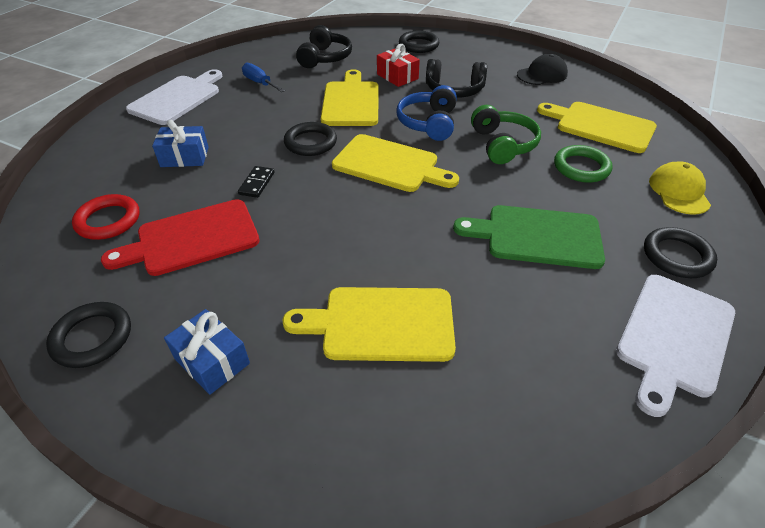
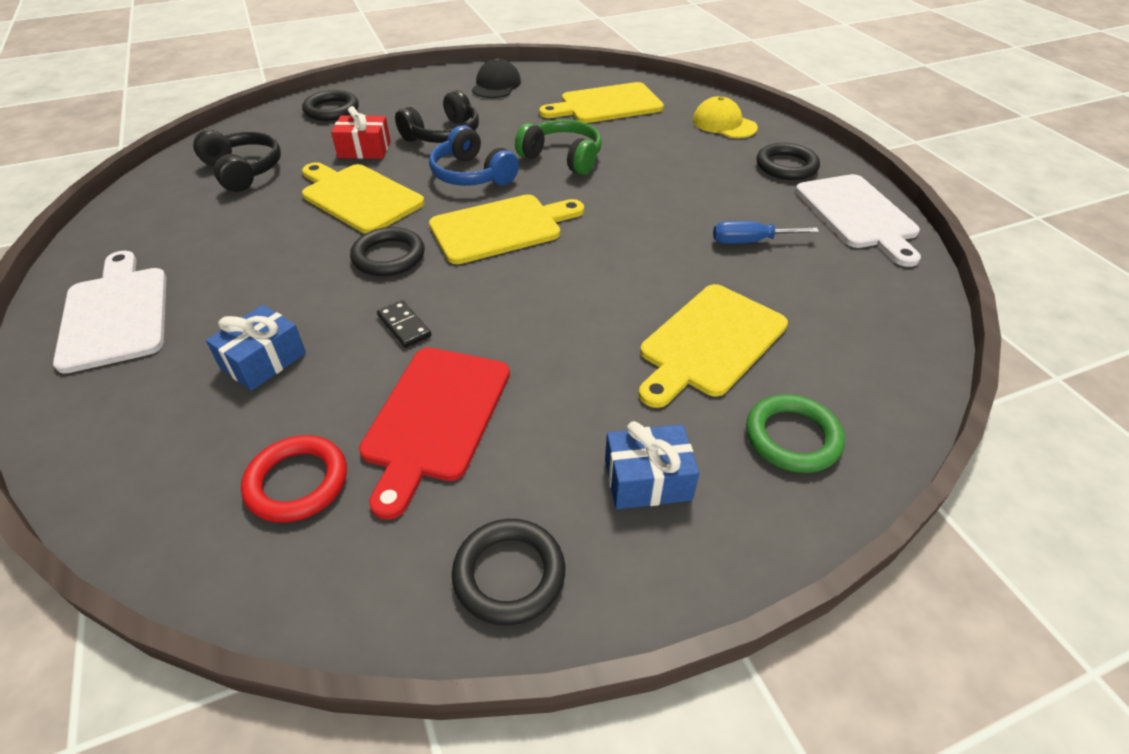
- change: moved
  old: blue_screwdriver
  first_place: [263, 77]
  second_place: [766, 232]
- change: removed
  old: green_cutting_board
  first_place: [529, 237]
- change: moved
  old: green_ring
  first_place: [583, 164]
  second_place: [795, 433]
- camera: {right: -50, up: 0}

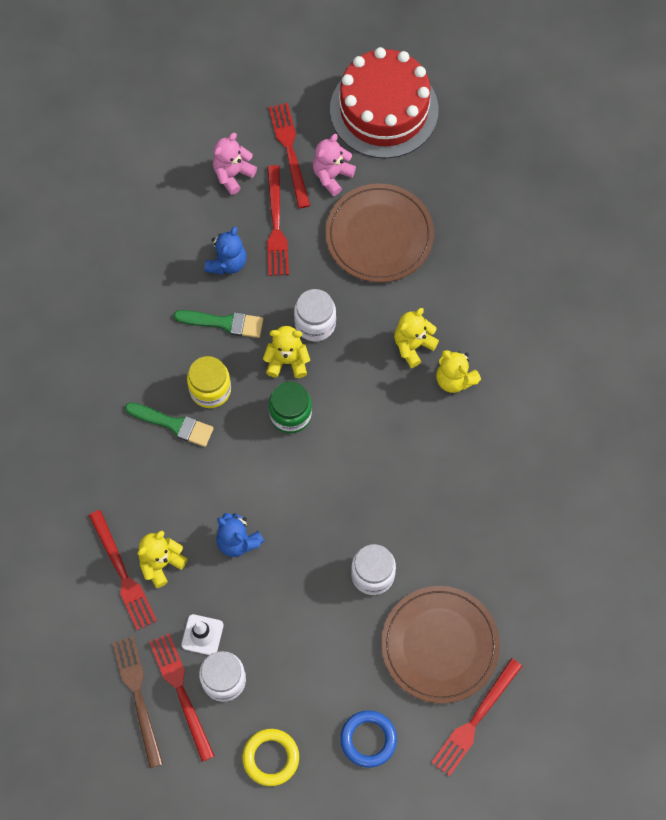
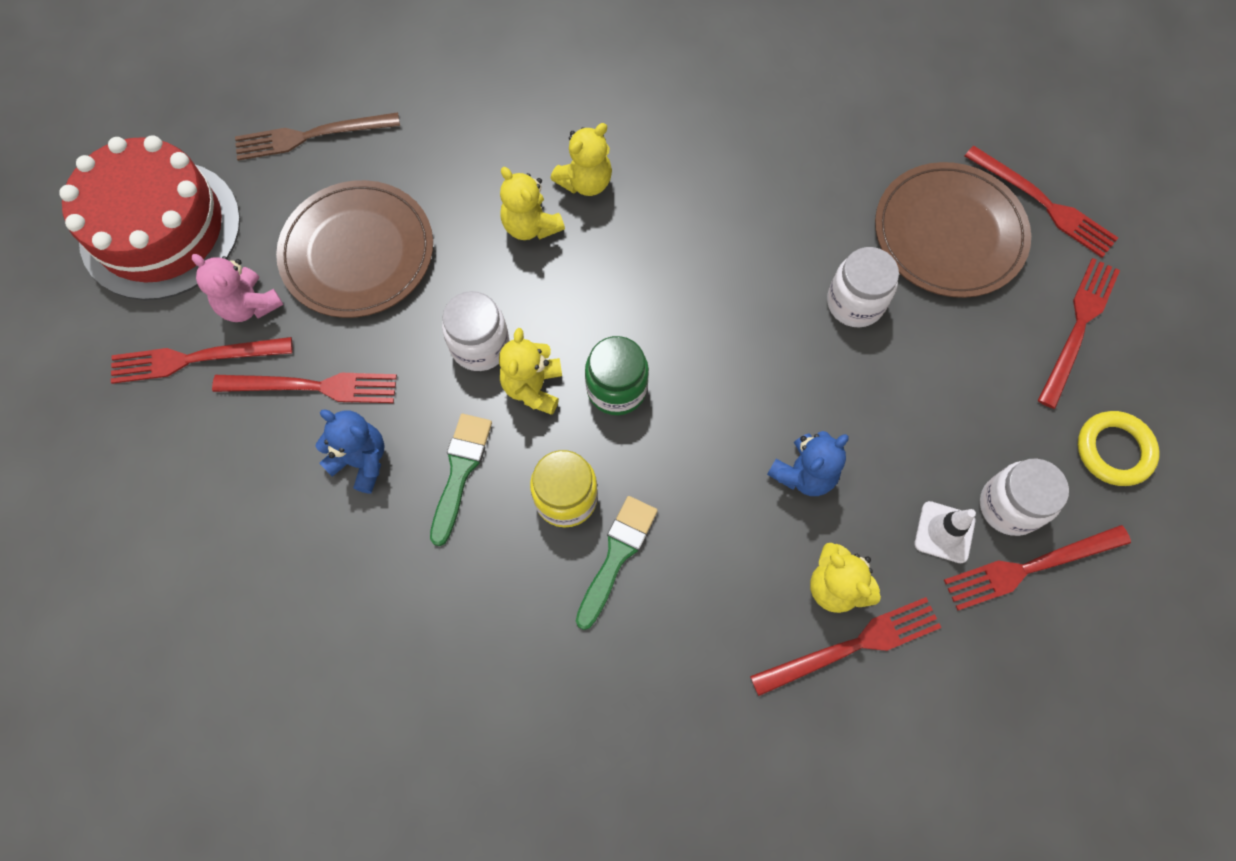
- change: moved
  old: brown_fork
  first_place: [137, 702]
  second_place: [317, 136]
- change: removed
  old: pink_teddy_bear
  first_place: [235, 164]
- change: replaced
  old: blue_ring
  new: red_fork
  first_place: [368, 739]
  second_place: [1079, 333]
- camera: {right: -85, up: 0}

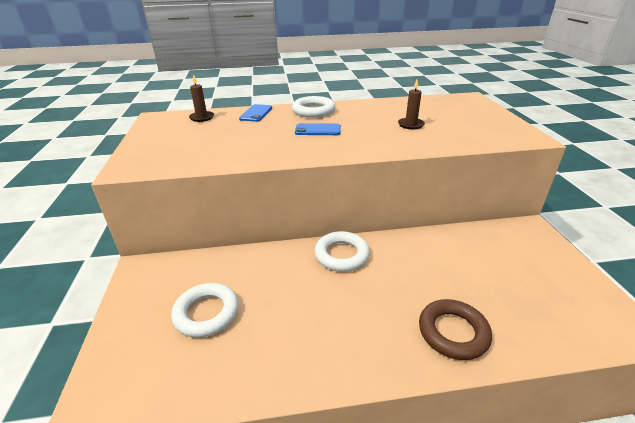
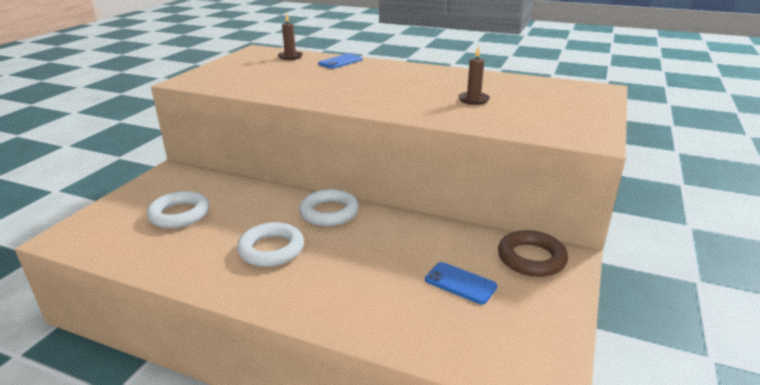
- change: moved
  old: white_ring
  first_place: [314, 107]
  second_place: [270, 244]
- change: moved
  old: blue_phone
  first_place: [318, 129]
  second_place: [461, 283]
- change: moved
  old: brown_ring
  first_place: [455, 329]
  second_place: [533, 253]
- camera: {right: 30, up: -5}

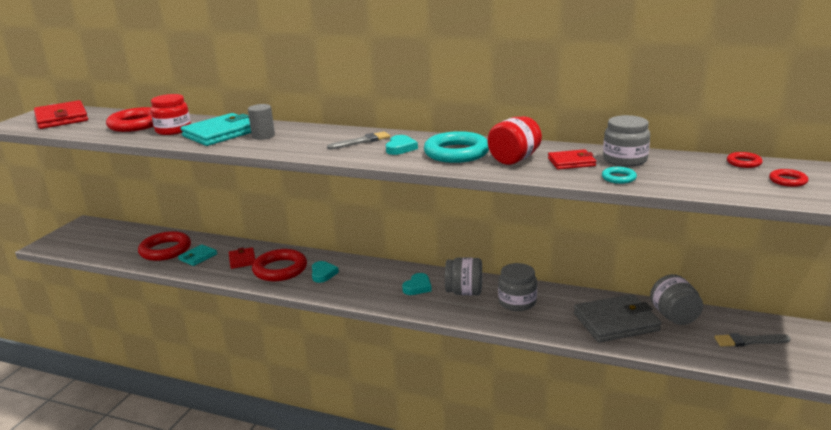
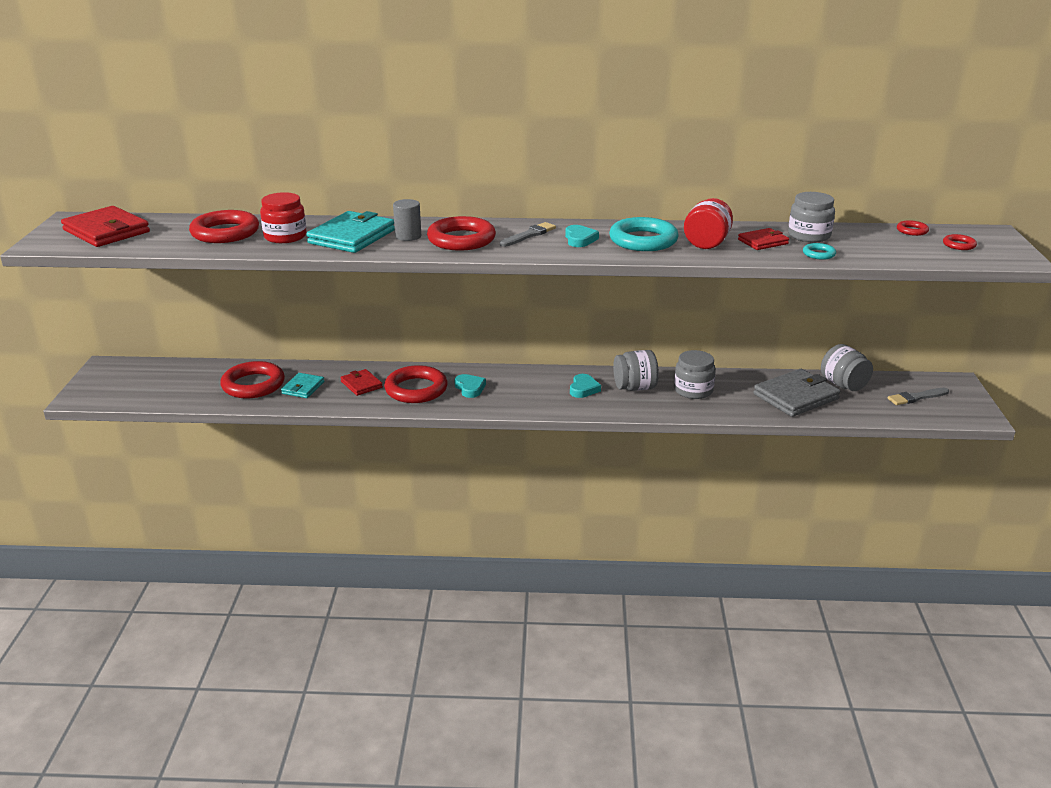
- change: added
  new: red_ring
  second_place: [461, 233]
- camera: {right: -20, up: 5}

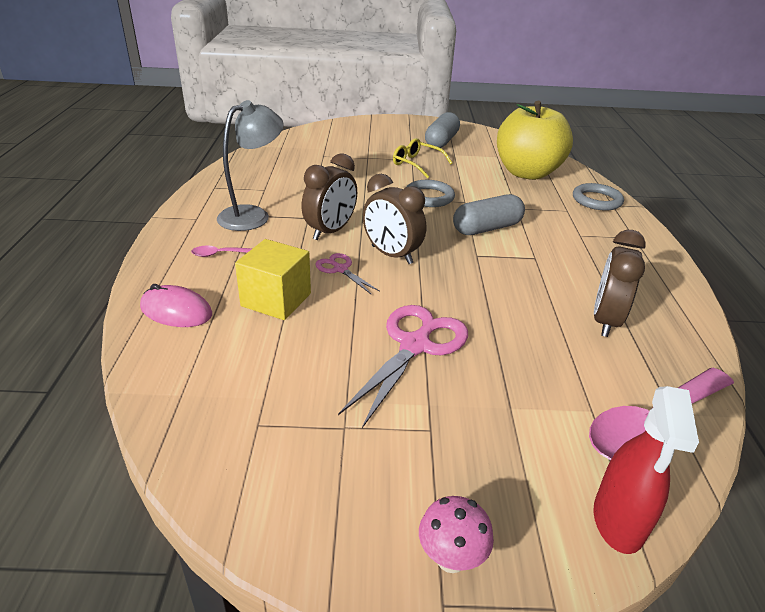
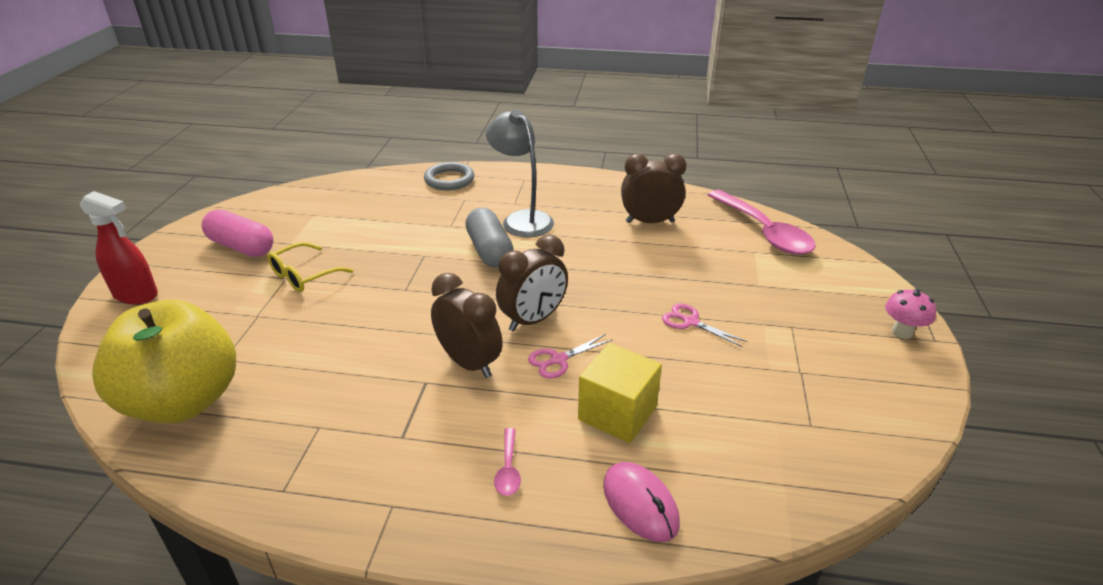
- change: turned
  old: pink_mouse
  first_place: [176, 305]
  second_place: [641, 502]
  degrees: -60
- change: moved
  old: grey_lamp
  first_place: [250, 165]
  second_place: [520, 173]
- change: resized
  old: pink_scissors
  first_place: [403, 366]
  second_place: [704, 325]
  factor: 0.52
- change: removed
  old: grey_ring
  first_place: [430, 193]
- change: recoloured
  old: grey_capsule
  new: pink_capsule
  first_place: [442, 130]
  second_place: [237, 233]
- change: moved
  old: yellow_apple
  first_place: [535, 140]
  second_place: [164, 361]
- change: turned
  old: brown_clock
  first_place: [620, 283]
  second_place: [653, 188]
  degrees: 150
- change: moved
  old: red_spray_bottle
  first_place: [646, 470]
  second_place: [119, 247]
- camera: {right: -80, up: 0}

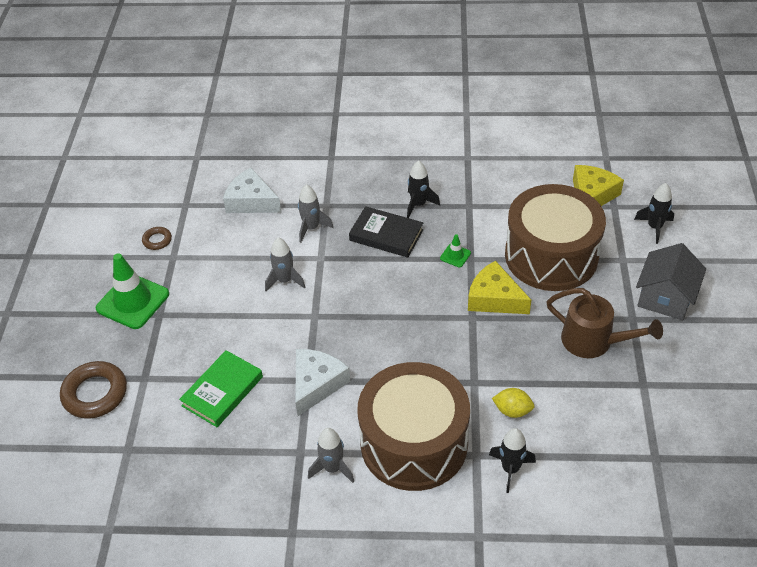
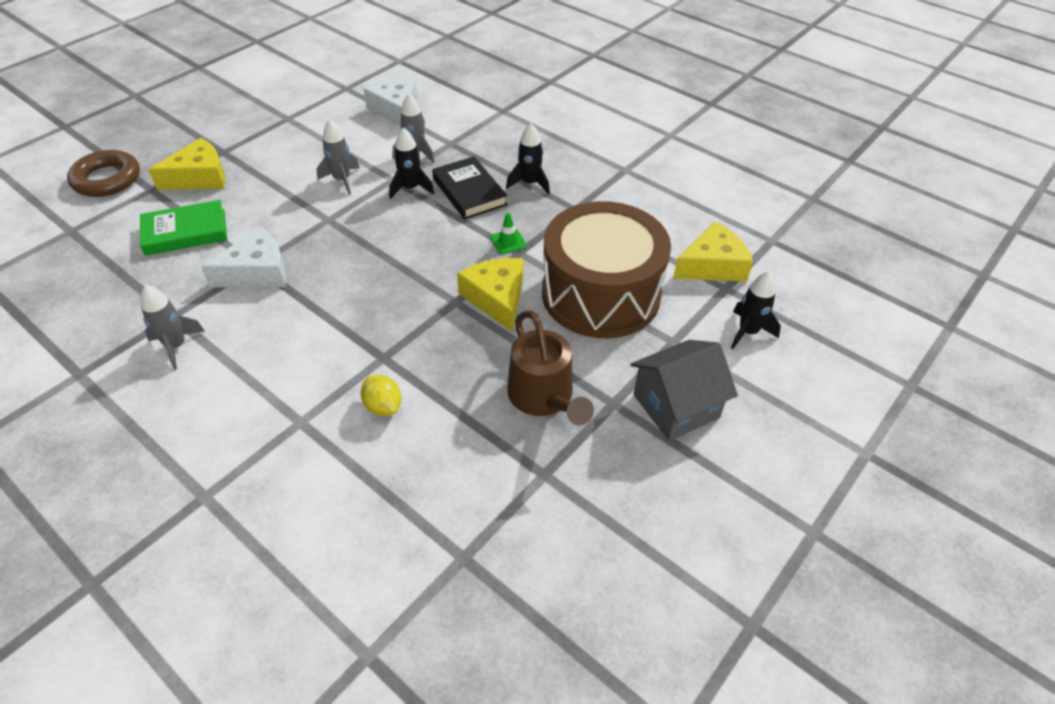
- change: removed
  old: green_traffic_cone
  first_place: [132, 291]
- change: removed
  old: brown_ring
  first_place: [157, 238]
- change: removed
  old: brown_drum
  first_place: [413, 426]
- change: moved
  old: black_rocket
  first_place: [512, 460]
  second_place: [412, 163]
- change: added
  new: yellow_cheese
  second_place: [186, 164]
- camera: {right: 35, up: 0}

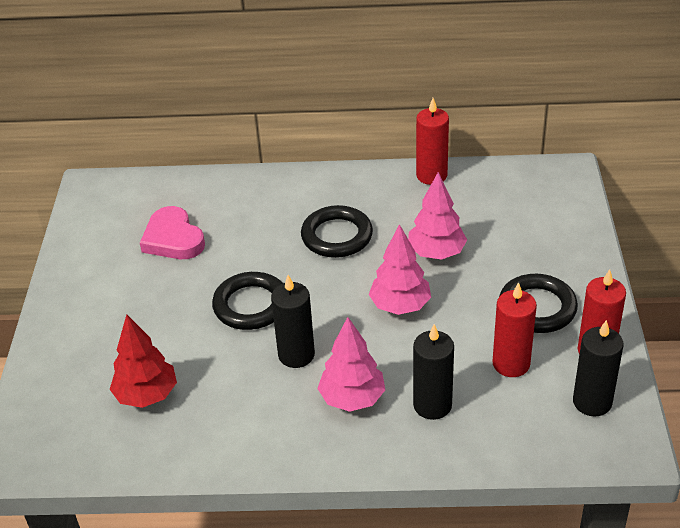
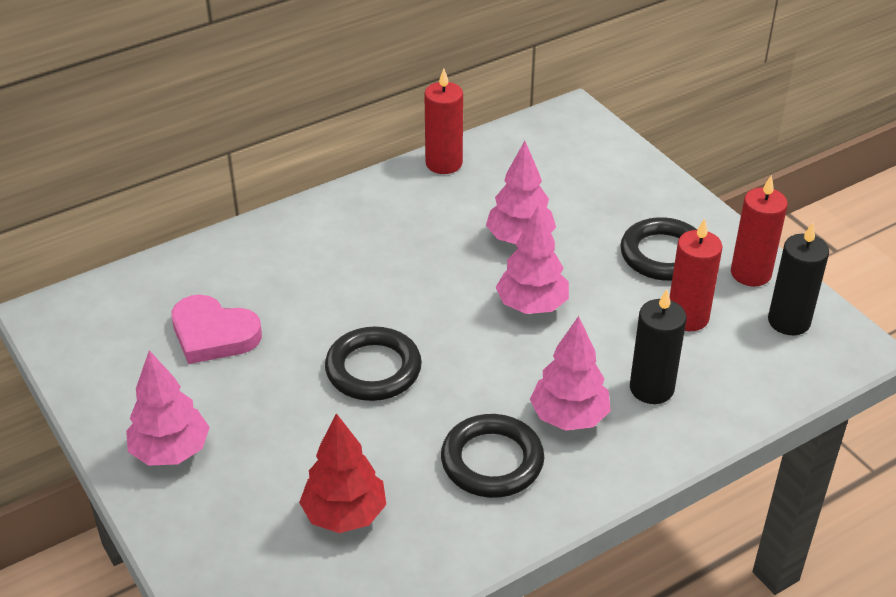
- change: removed
  old: black_candle
  first_place: [293, 321]
- change: moved
  old: black_ring
  first_place: [337, 231]
  second_place: [492, 456]
- change: added
  new: pink_tree
  second_place: [168, 408]
- camera: {right: -35, up: 0}

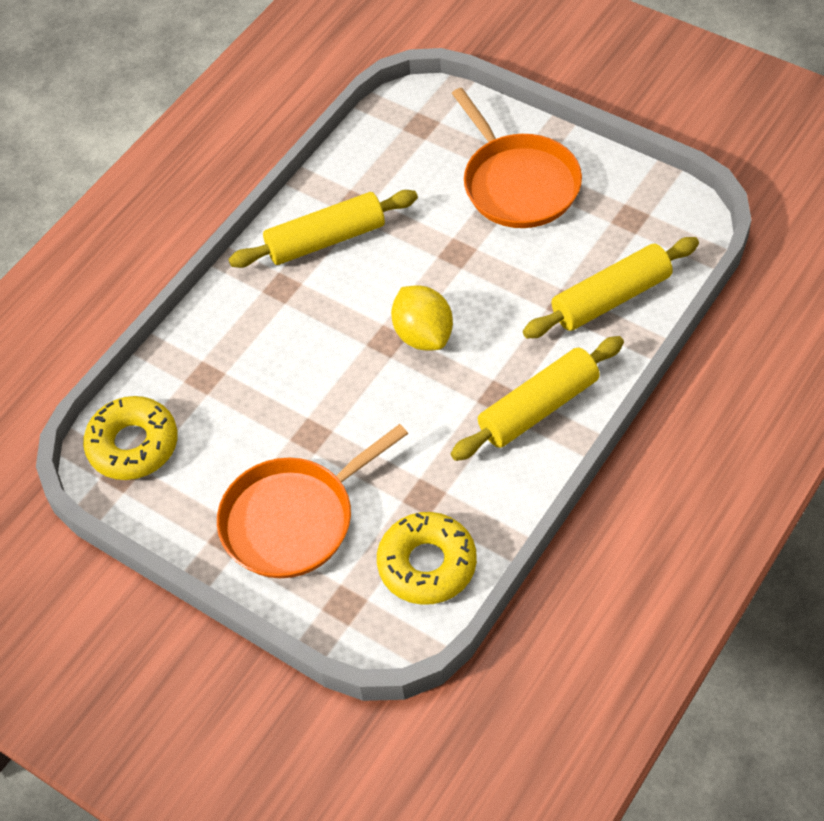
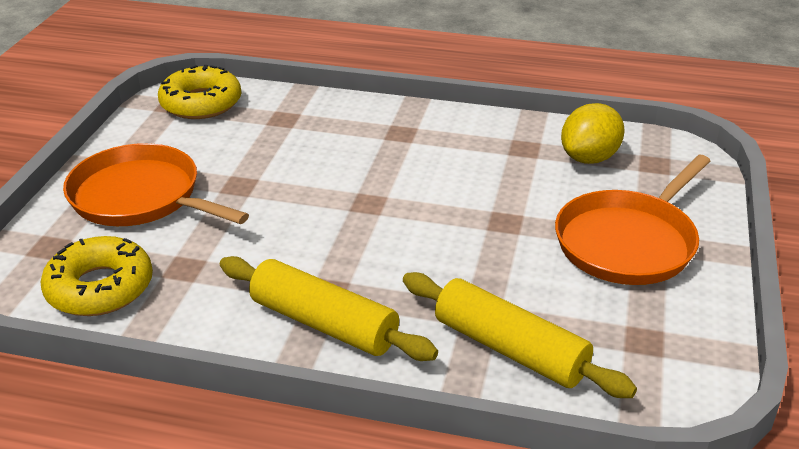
- change: removed
  old: yellow_rolling_pin
  first_place: [323, 229]
- change: moved
  old: yellow_lemon
  first_place: [422, 318]
  second_place: [593, 133]
- camera: {right: 65, up: -20}

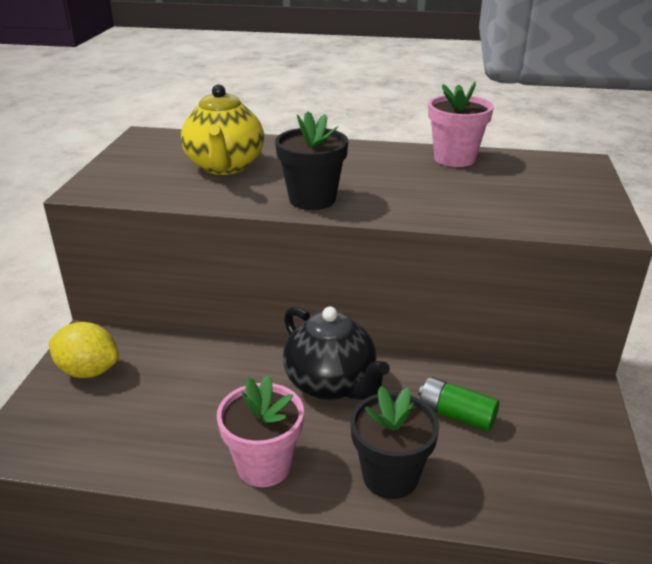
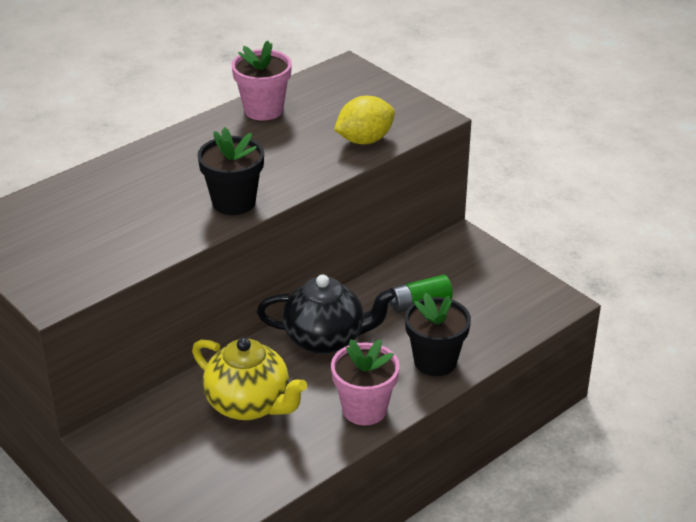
- change: moved
  old: yellow_lemon
  first_place: [84, 350]
  second_place: [364, 120]
- change: moved
  old: yellow_teapot
  first_place: [222, 129]
  second_place: [249, 379]
- camera: {right: -50, up: 5}

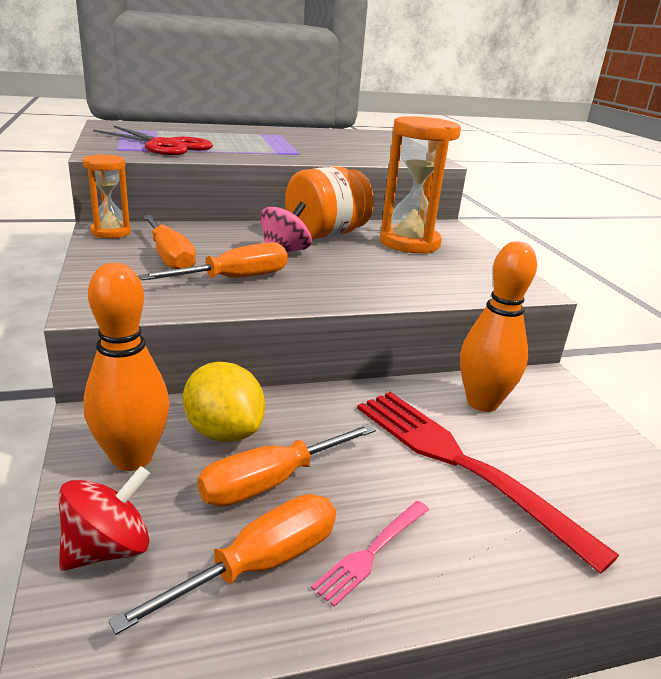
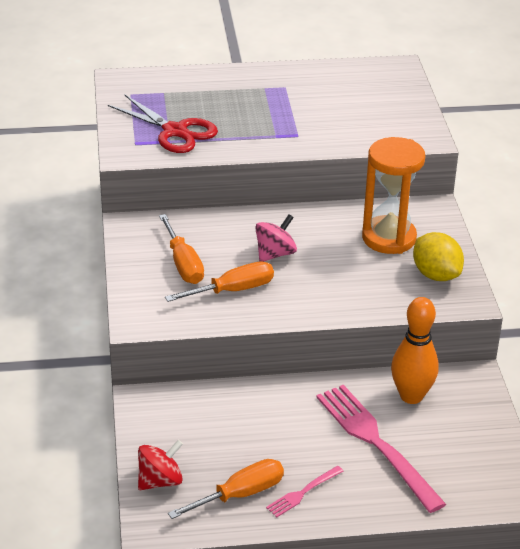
- change: removed
  old: orange_hourglass
  first_place: [107, 196]
- change: removed
  old: orange_bowling_pin
  first_place: [127, 367]
- change: moved
  old: yellow_lemon
  first_place: [224, 402]
  second_place: [438, 256]
- change: removed
  old: orange_screwdriver
  first_place: [286, 465]
- change: removed
  old: orange_jar
  first_place: [329, 203]
- change: recoloured
  old: red_fork
  new: pink_fork
  first_place: [488, 483]
  second_place: [381, 449]
- camera: {right: 10, up: 10}

